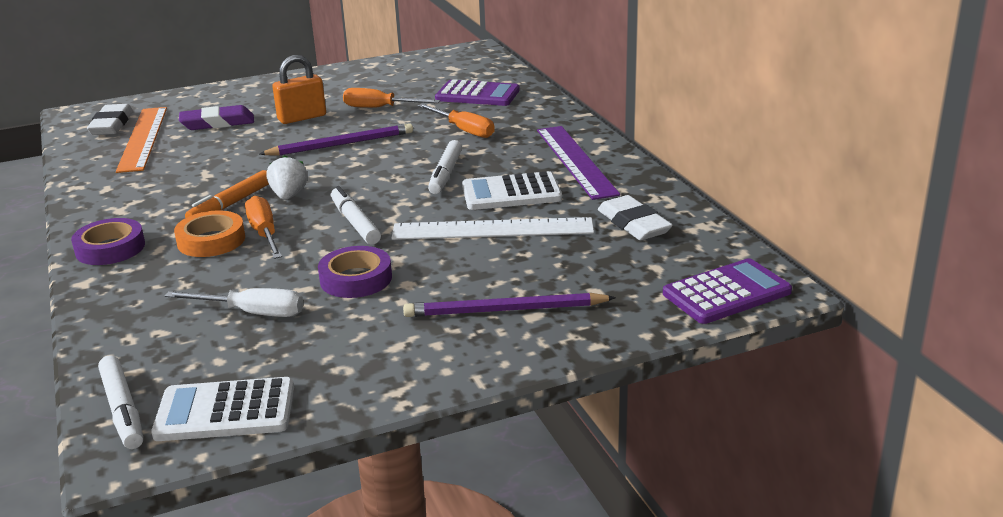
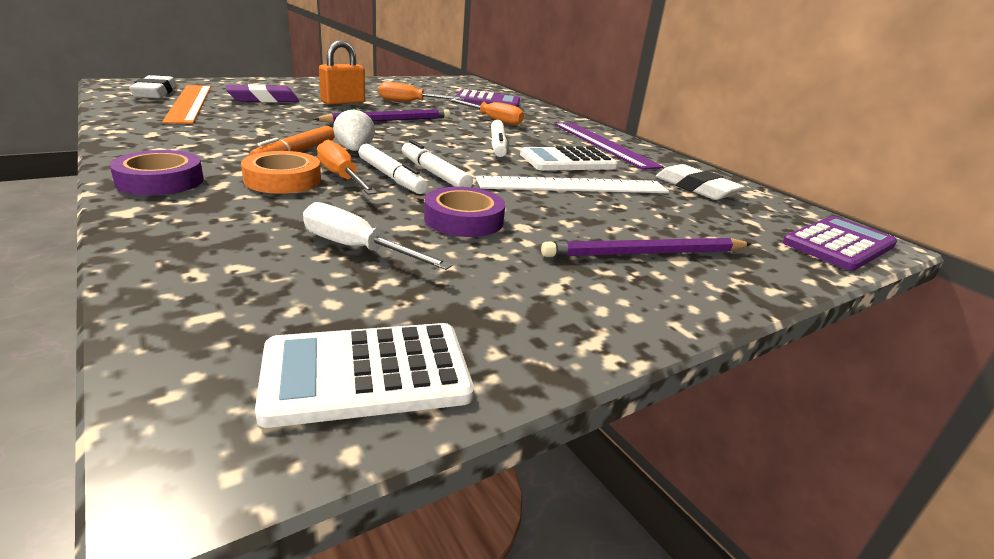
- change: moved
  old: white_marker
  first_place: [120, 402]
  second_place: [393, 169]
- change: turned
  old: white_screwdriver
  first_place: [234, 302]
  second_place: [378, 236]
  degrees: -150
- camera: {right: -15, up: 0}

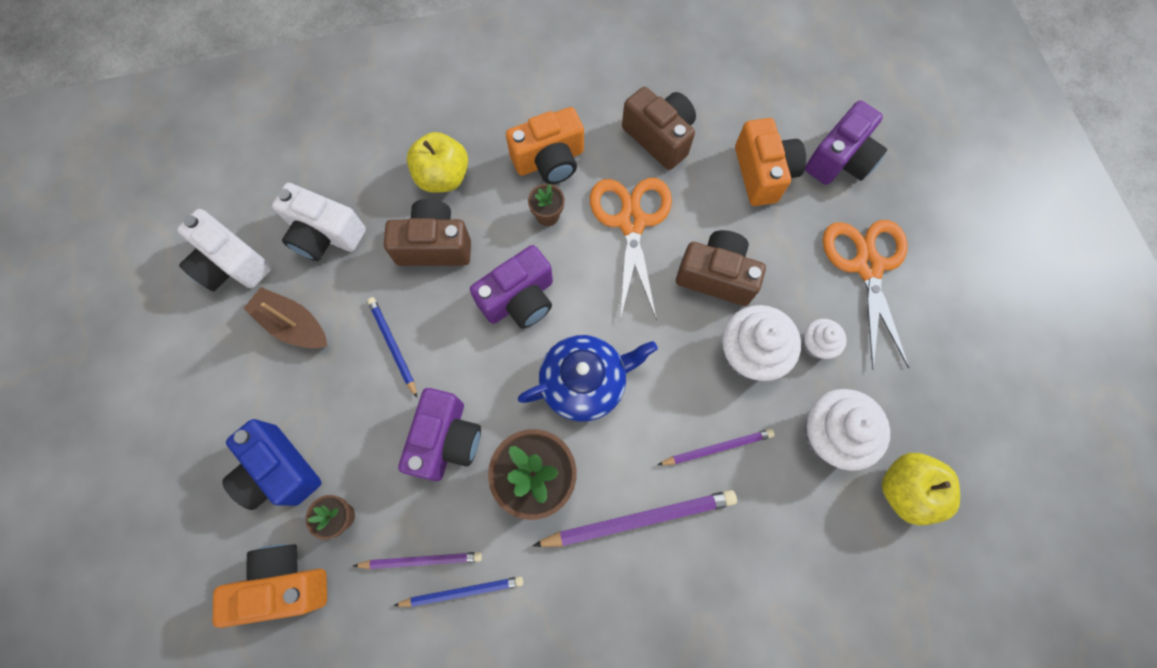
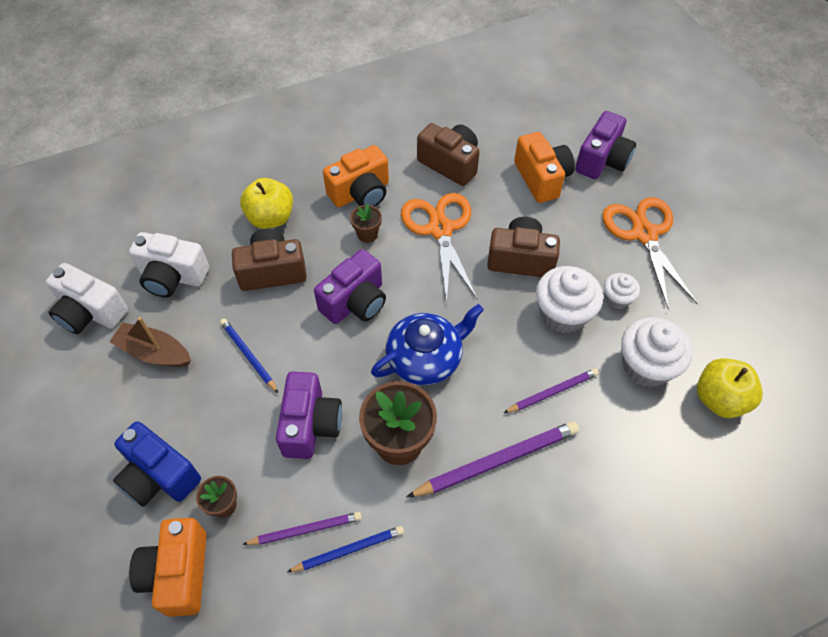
- change: turned
  old: orange_camera
  first_place: [270, 586]
  second_place: [168, 567]
  degrees: -75
- camera: {right: -10, up: -15}

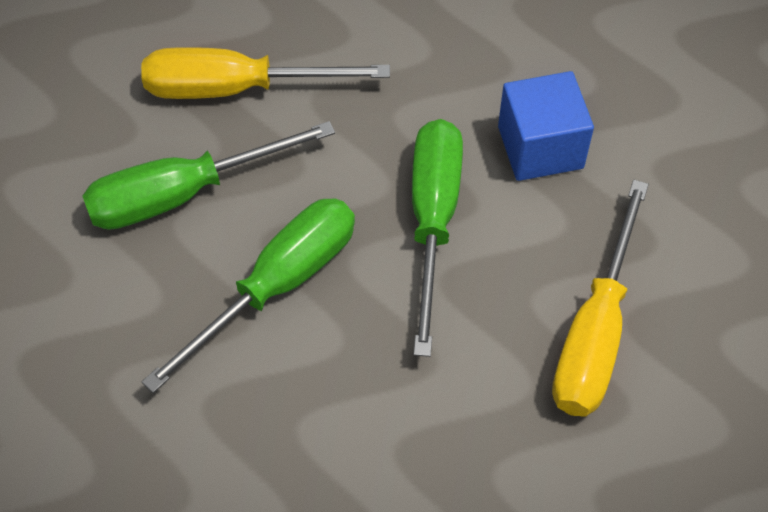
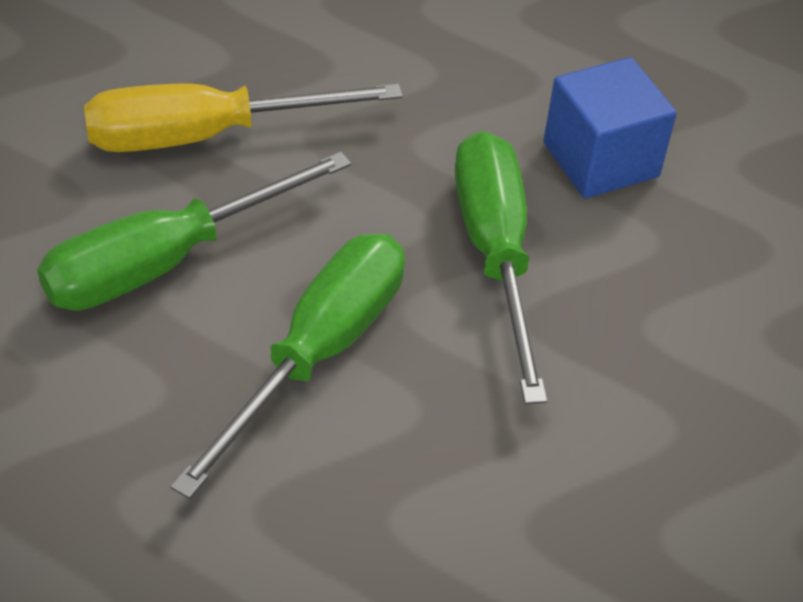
- change: removed
  old: yellow_screwdriver
  first_place: [600, 298]
- camera: {right: -15, up: -10}

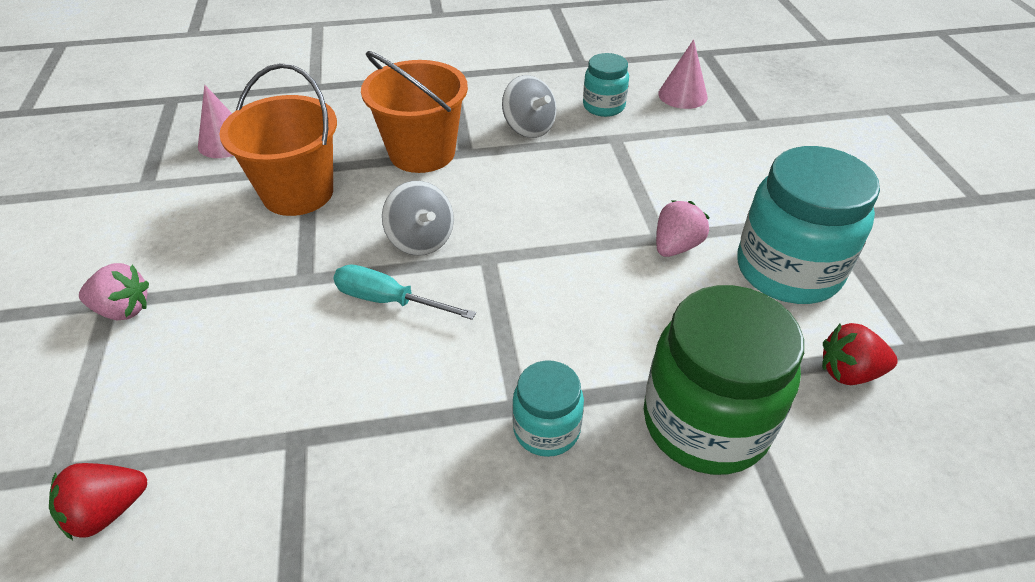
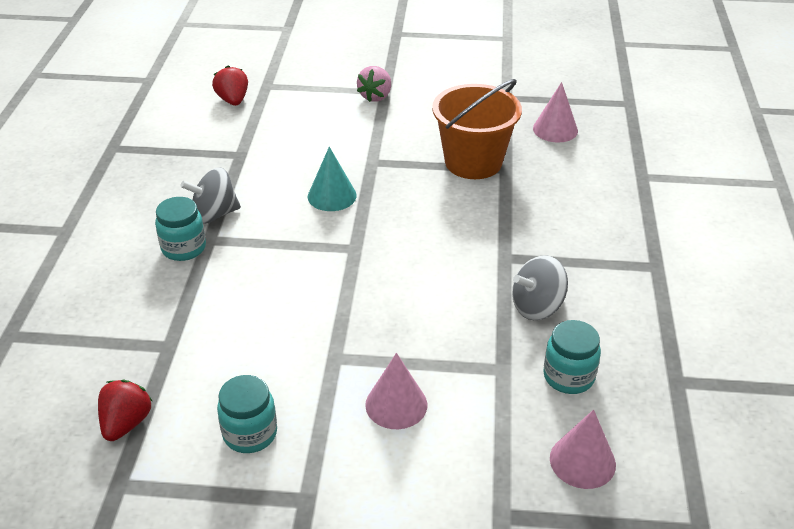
- change: replaced
  old: turquoise_screwdriver
  new: turquoise_cone
  first_place: [404, 292]
  second_place: [332, 179]
- change: removed
  old: orange_bucket
  first_place: [414, 112]
- change: moved
  old: grey_spinning_top
  first_place: [418, 218]
  second_place: [211, 195]
- change: removed
  old: green_jar
  first_place: [724, 380]
- change: removed
  old: pink_strawberry
  first_place: [683, 228]
- change: resized
  old: turquoise_jar
  first_place: [808, 225]
  second_place: [247, 414]
  factor: 0.53
- change: added
  new: pink_cone
  second_place: [396, 391]
- camera: {right: 105, up: -5}

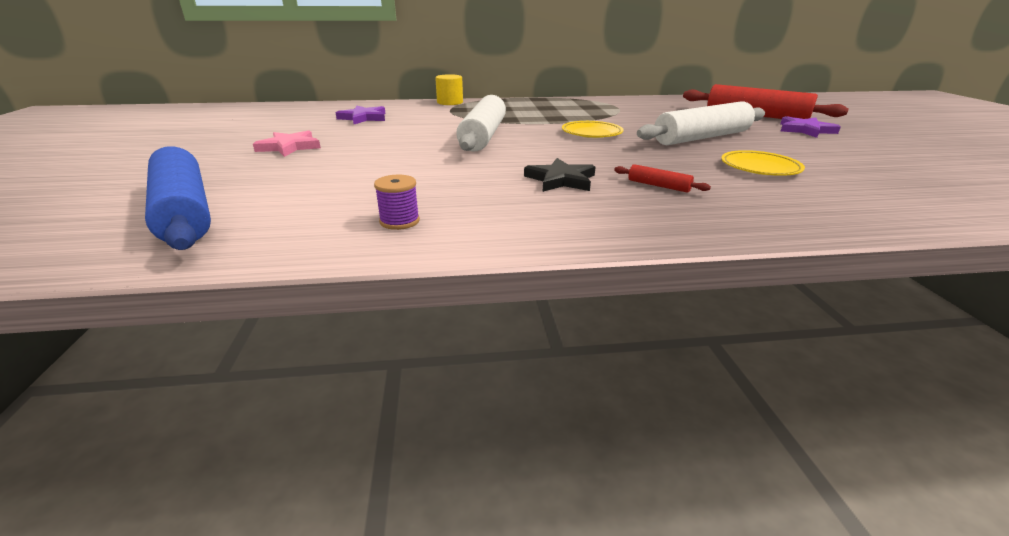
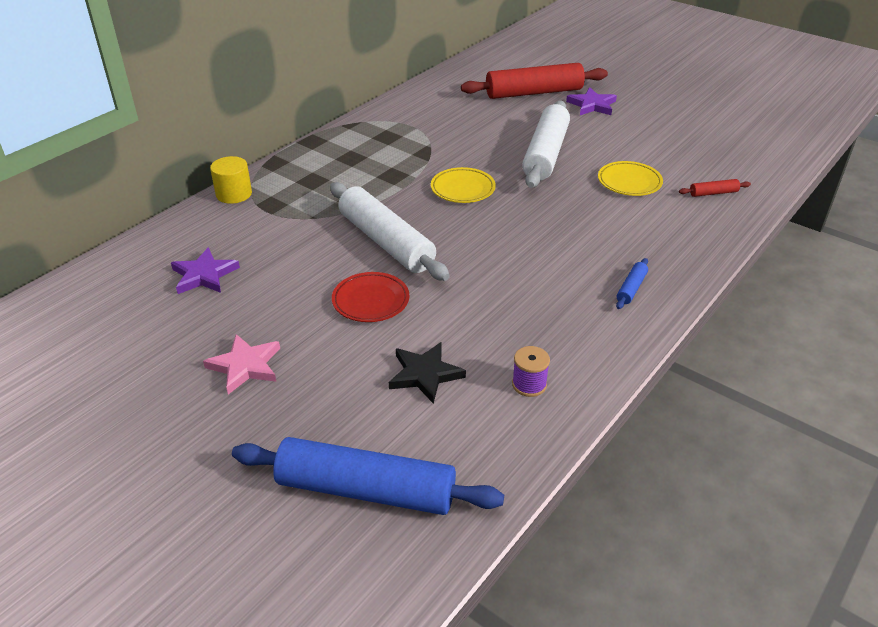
- change: moved
  old: black_star
  first_place: [559, 175]
  second_place: [427, 373]
- change: moved
  old: red_rolling_pin
  first_place: [662, 178]
  second_place: [715, 188]
- change: added
  new: red_plate
  second_place: [370, 297]
- change: added
  new: blue_rolling_pin
  second_place: [632, 283]
- camera: {right: -45, up: 10}

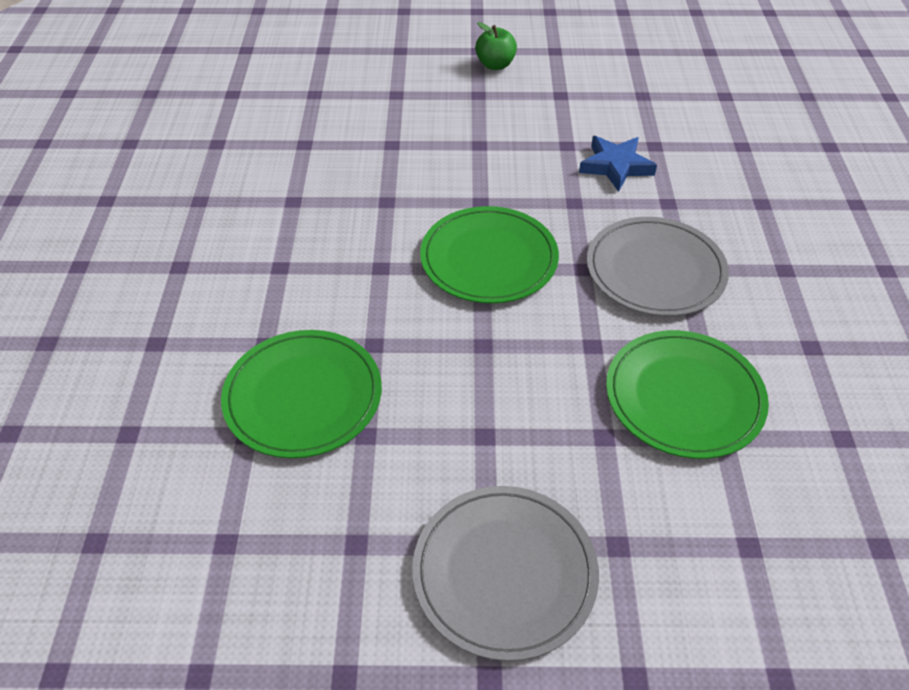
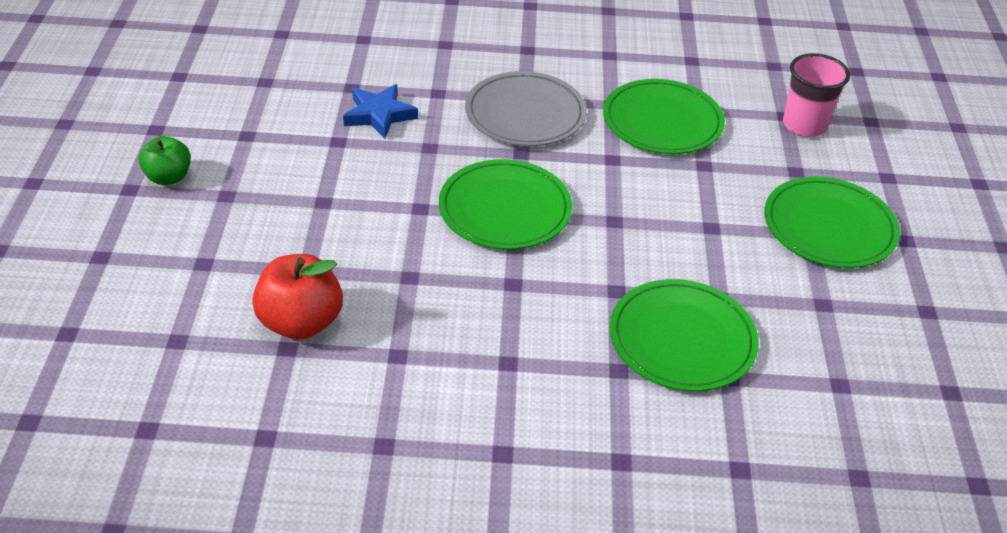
- change: recoloured
  old: grey_plate
  new: green_plate
  first_place: [505, 573]
  second_place: [832, 222]
- change: added
  new: red_apple
  second_place: [297, 297]
- change: added
  new: pink_cup
  second_place: [816, 95]
- camera: {right: -90, up: -5}

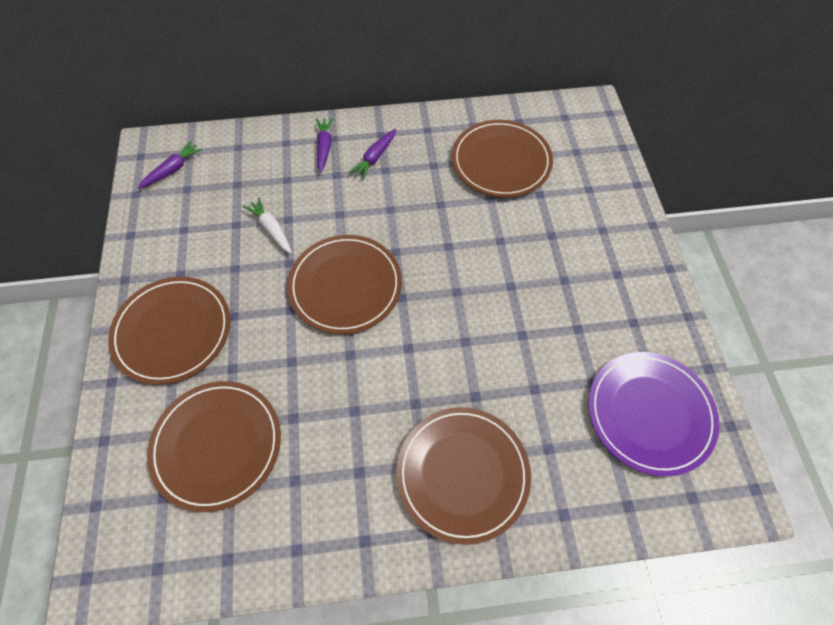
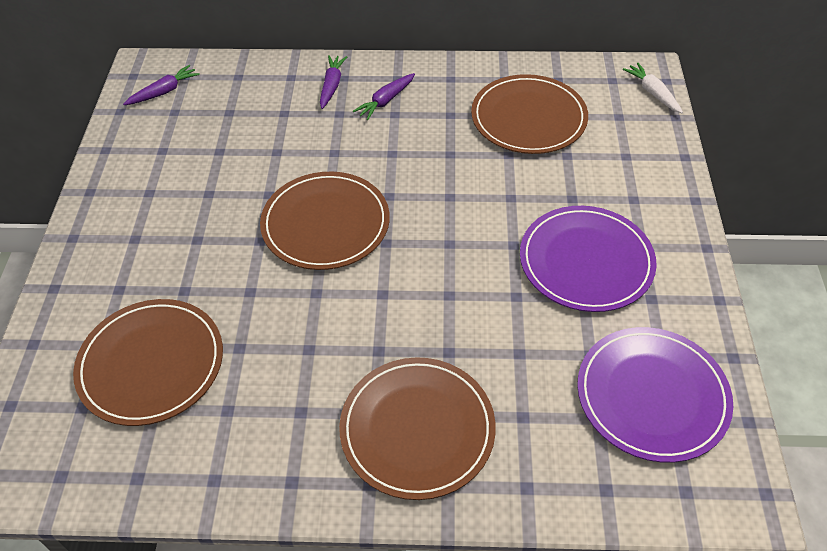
- change: removed
  old: brown_plate
  first_place: [169, 331]
- change: moved
  old: white_carrot
  first_place: [267, 225]
  second_place: [653, 87]
- change: added
  new: purple_plate
  second_place: [588, 259]
- camera: {right: 10, up: -10}

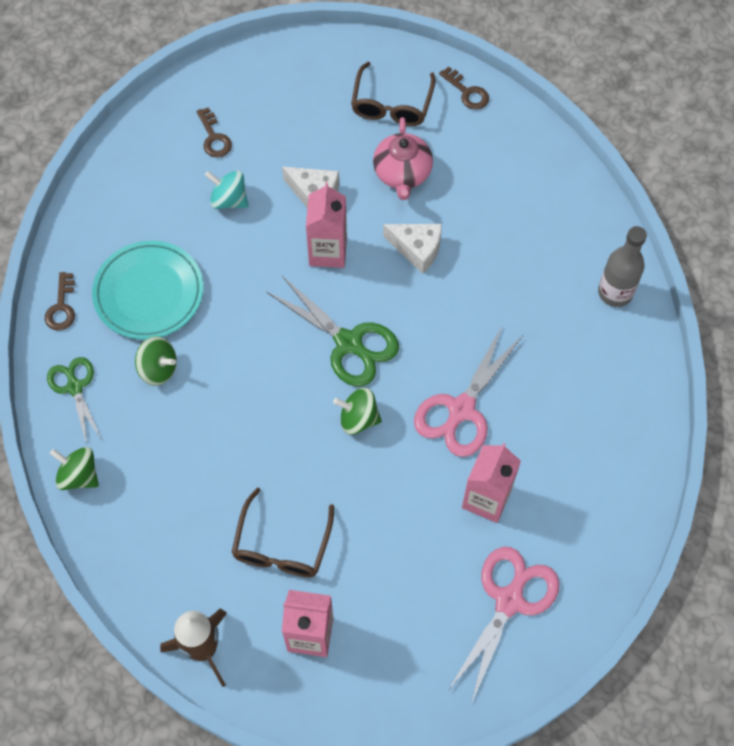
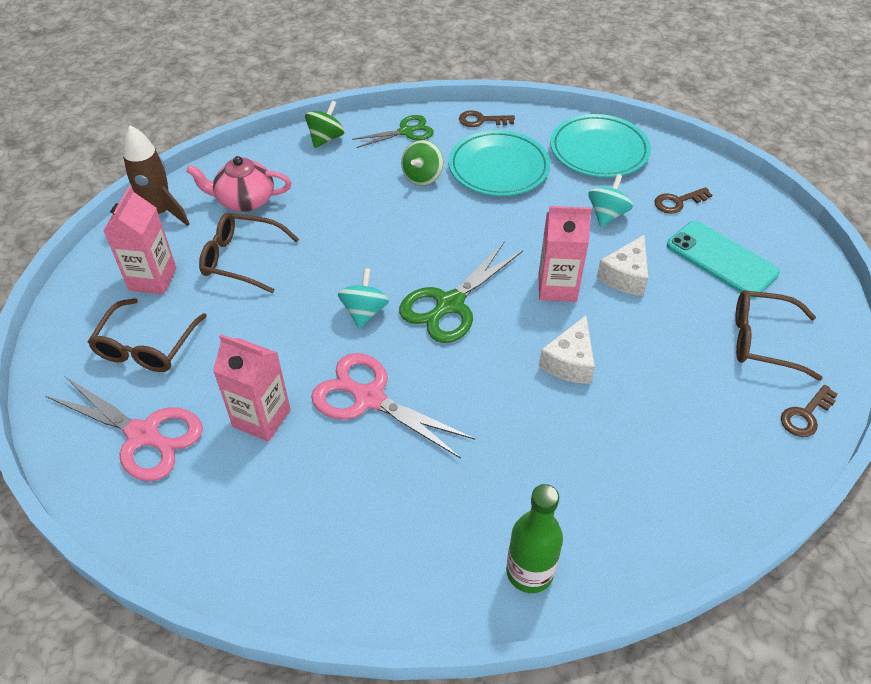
- change: recoloured
  old: green_spinning_top
  new: turquoise_spinning_top
  first_place: [357, 411]
  second_place: [363, 298]
- change: moved
  old: pink_teapot
  first_place: [403, 158]
  second_place: [239, 184]
- change: recoloured
  old: grey_bottle
  new: green_bottle
  first_place: [622, 266]
  second_place: [534, 538]
- change: added
  new: brown_glasses
  second_place: [147, 335]
- change: added
  new: turquoise_plate
  second_place: [600, 146]
- change: added
  new: turquoise_phone
  second_place: [723, 259]
- camera: {right: 90, up: -15}

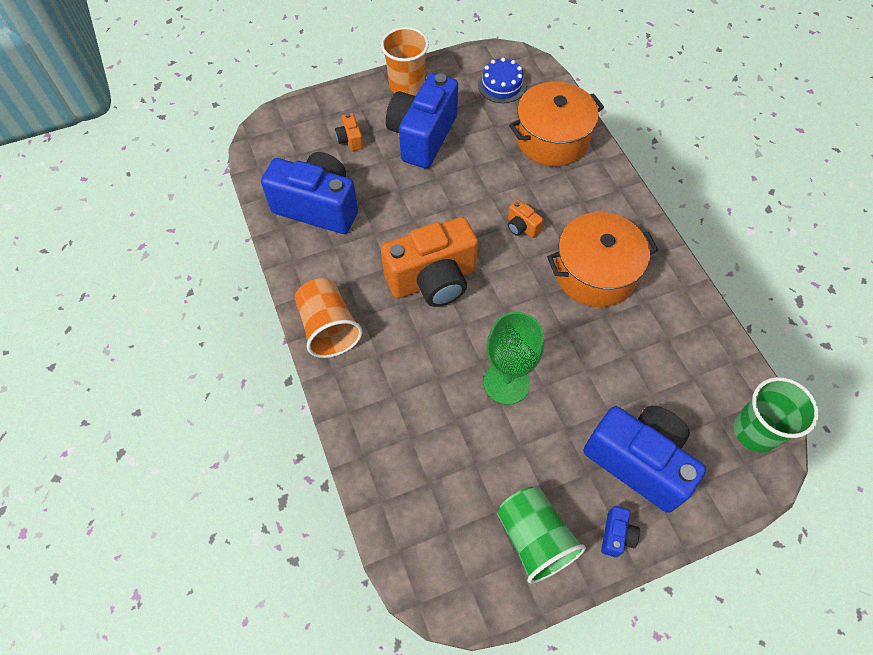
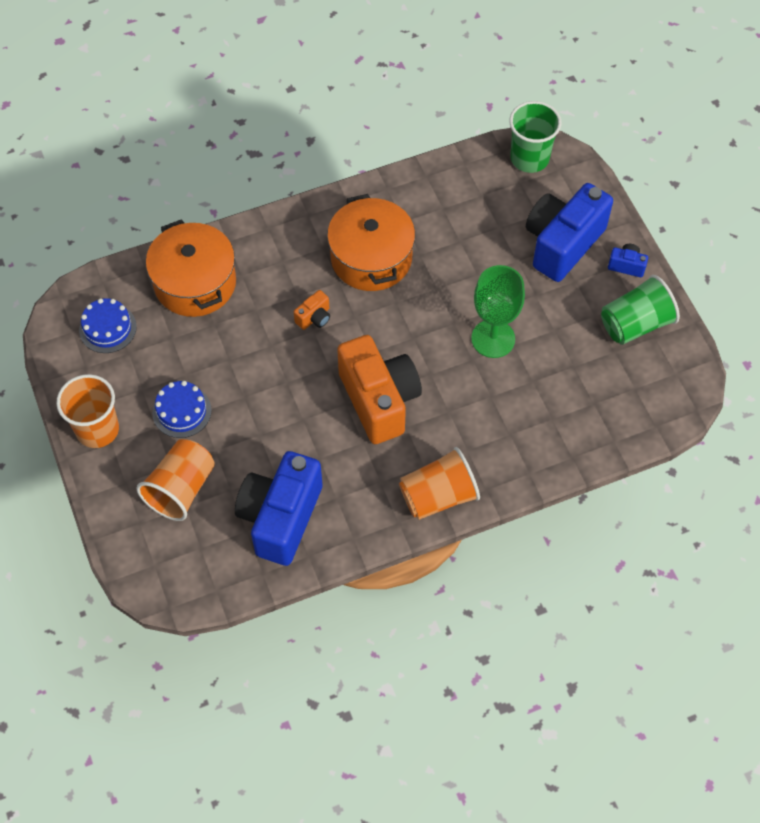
- change: replaced
  old: orange_camera
  new: orange_cup
  first_place: [349, 132]
  second_place: [175, 480]
- change: replaced
  old: blue_camera
  new: blue_cake
  first_place: [422, 121]
  second_place: [182, 409]
- camera: {right: -90, up: 0}

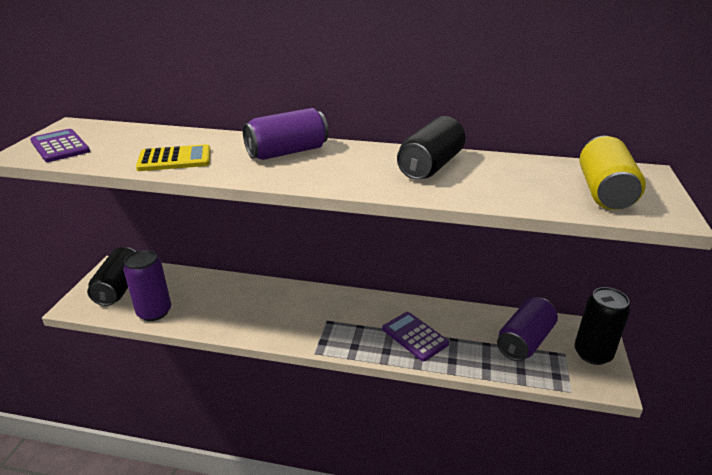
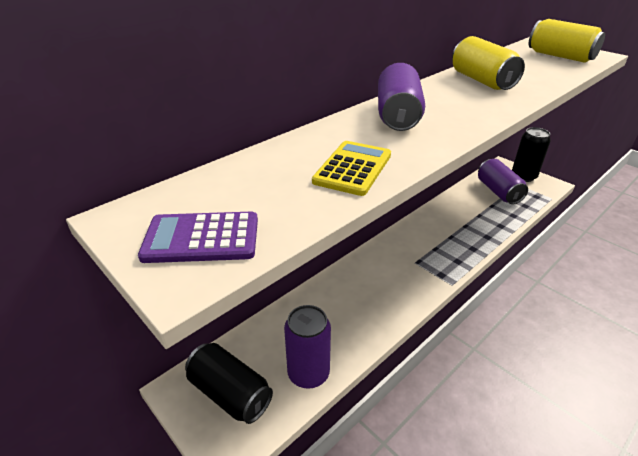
- change: removed
  old: purple_calculator
  first_place: [415, 336]
- change: recoloured
  old: black_can
  new: yellow_can
  first_place: [431, 148]
  second_place: [488, 63]
- camera: {right: -55, up: 5}

